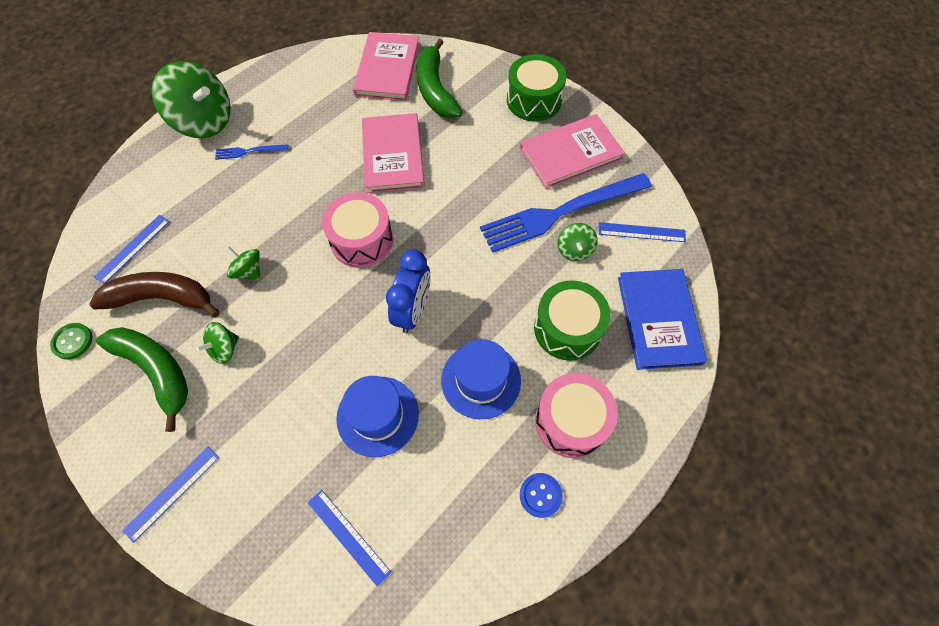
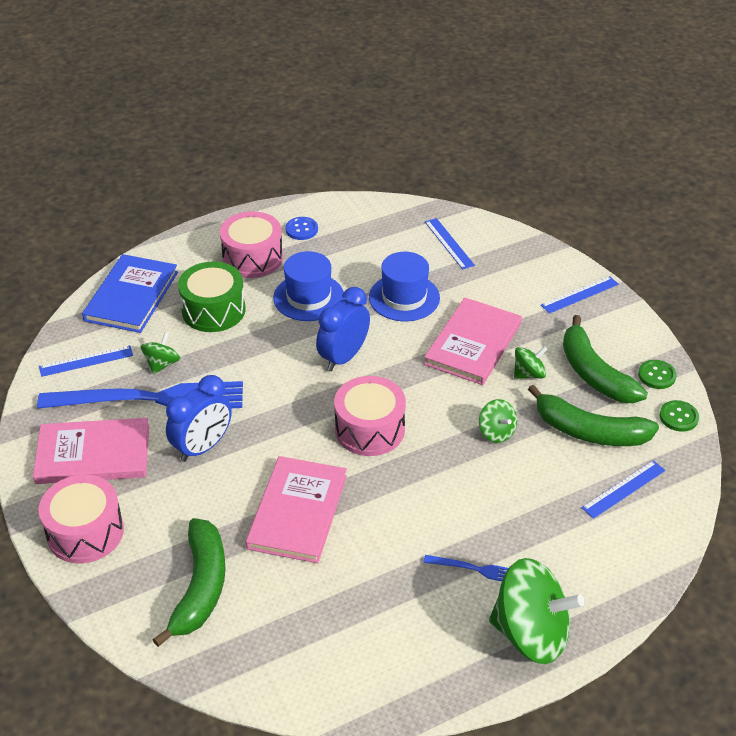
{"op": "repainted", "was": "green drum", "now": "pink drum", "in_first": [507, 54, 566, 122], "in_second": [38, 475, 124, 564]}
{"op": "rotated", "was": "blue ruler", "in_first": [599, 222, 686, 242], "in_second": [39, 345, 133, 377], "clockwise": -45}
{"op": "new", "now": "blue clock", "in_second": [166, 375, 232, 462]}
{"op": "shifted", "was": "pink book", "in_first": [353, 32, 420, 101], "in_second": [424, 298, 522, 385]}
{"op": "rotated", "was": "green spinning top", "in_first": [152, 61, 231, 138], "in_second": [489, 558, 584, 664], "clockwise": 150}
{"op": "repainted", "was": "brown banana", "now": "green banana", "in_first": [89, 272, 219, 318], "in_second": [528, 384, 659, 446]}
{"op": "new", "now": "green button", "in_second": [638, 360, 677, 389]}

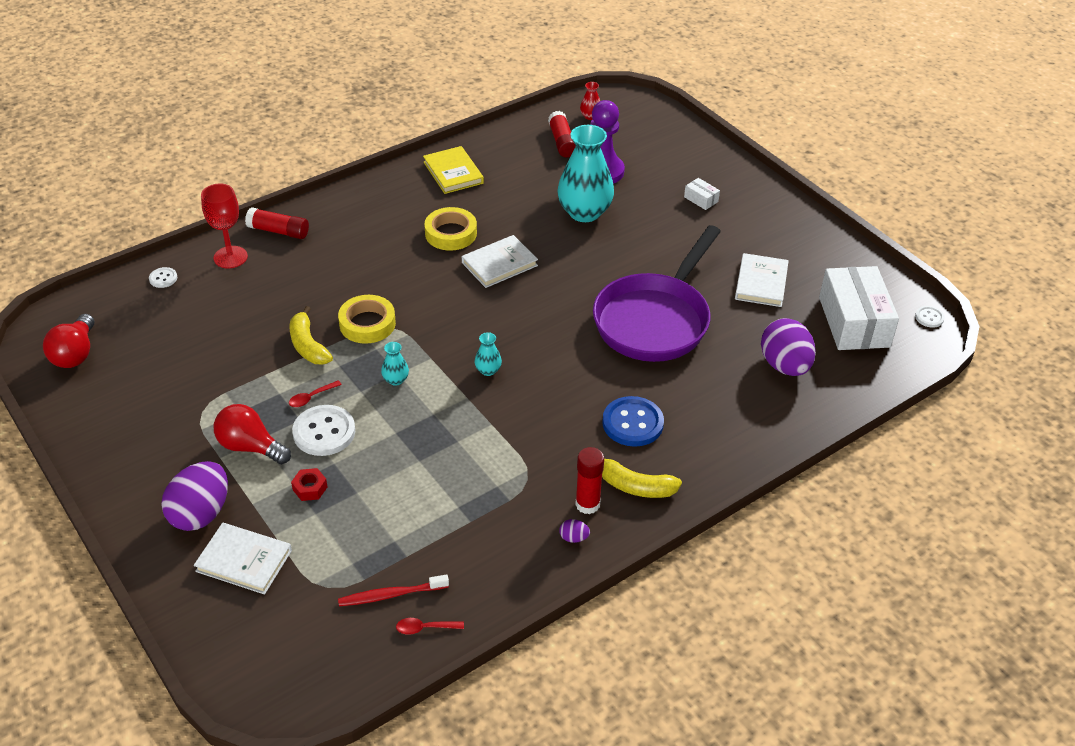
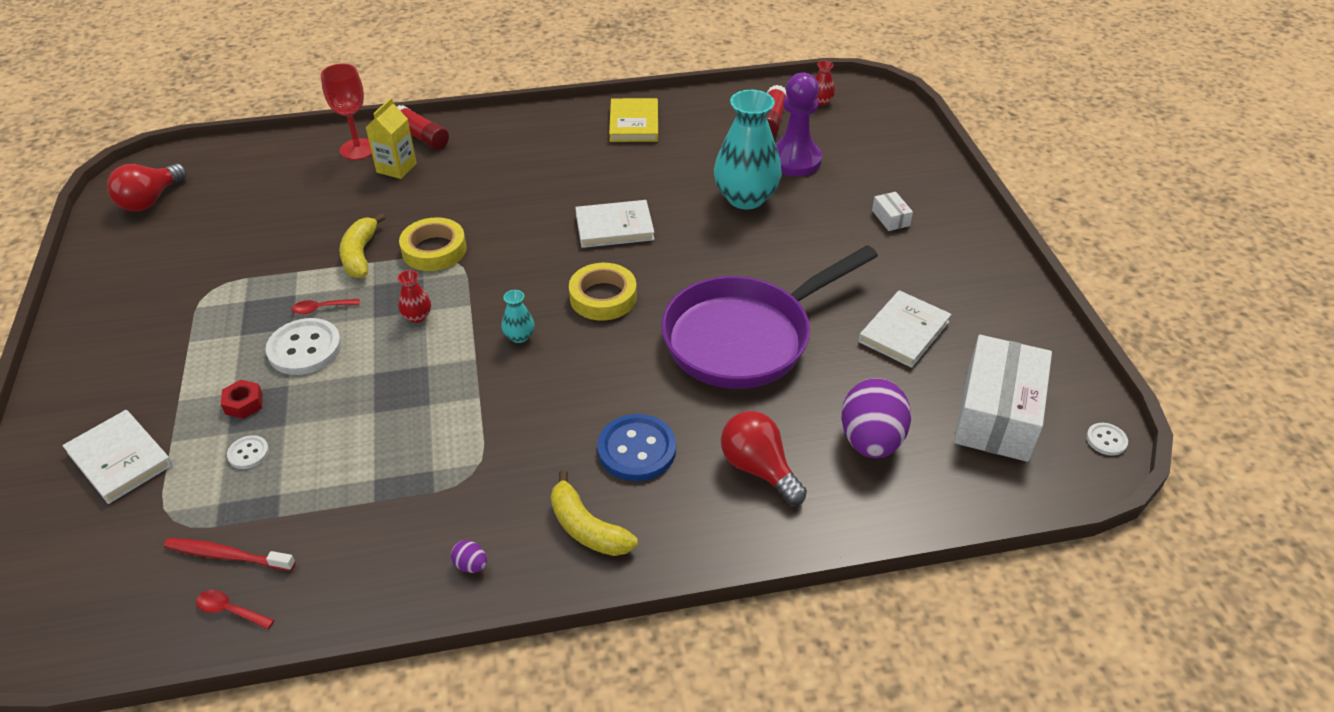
{"op": "shifted", "was": "white button", "in_first": [149, 267, 178, 288], "in_second": [227, 435, 269, 469]}
{"op": "new", "now": "yellow carton", "in_second": [366, 98, 417, 179]}
{"op": "repainted", "was": "turquoise vase", "now": "red vase", "in_first": [381, 342, 409, 386], "in_second": [398, 270, 431, 323]}
{"op": "shifted", "was": "yellow tape", "in_first": [424, 207, 477, 250], "in_second": [569, 263, 637, 321]}
{"op": "shifted", "was": "red light bulb", "in_first": [213, 404, 291, 464], "in_second": [721, 411, 807, 505]}
{"op": "gone", "was": "purple egg", "in_first": [161, 461, 228, 531]}
{"op": "gone", "was": "red glue stick", "in_first": [575, 447, 604, 514]}

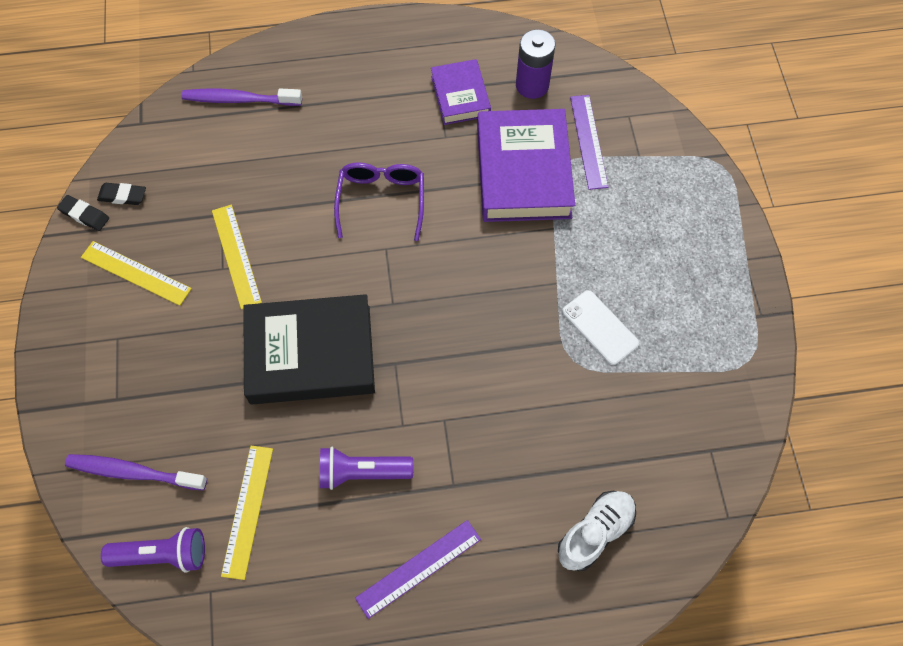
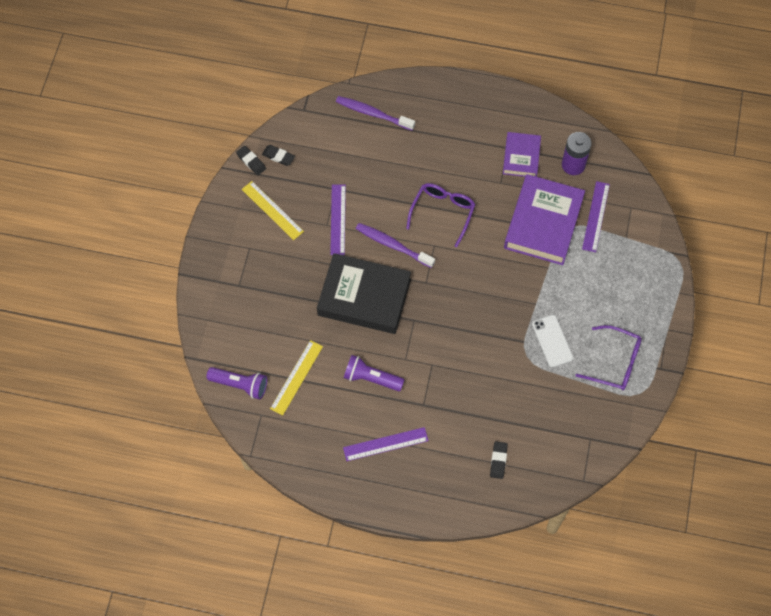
{"op": "repainted", "was": "yellow ruler", "now": "purple ruler", "in_first": [212, 205, 262, 310], "in_second": [330, 185, 346, 255]}
{"op": "shifted", "was": "purple toothbrush", "in_first": [65, 454, 207, 491], "in_second": [356, 223, 435, 268]}
{"op": "swapped", "was": "white shoe", "now": "black eraser", "in_first": [558, 491, 636, 571], "in_second": [490, 441, 508, 479]}
{"op": "new", "now": "purple glasses", "in_second": [576, 325, 642, 390]}

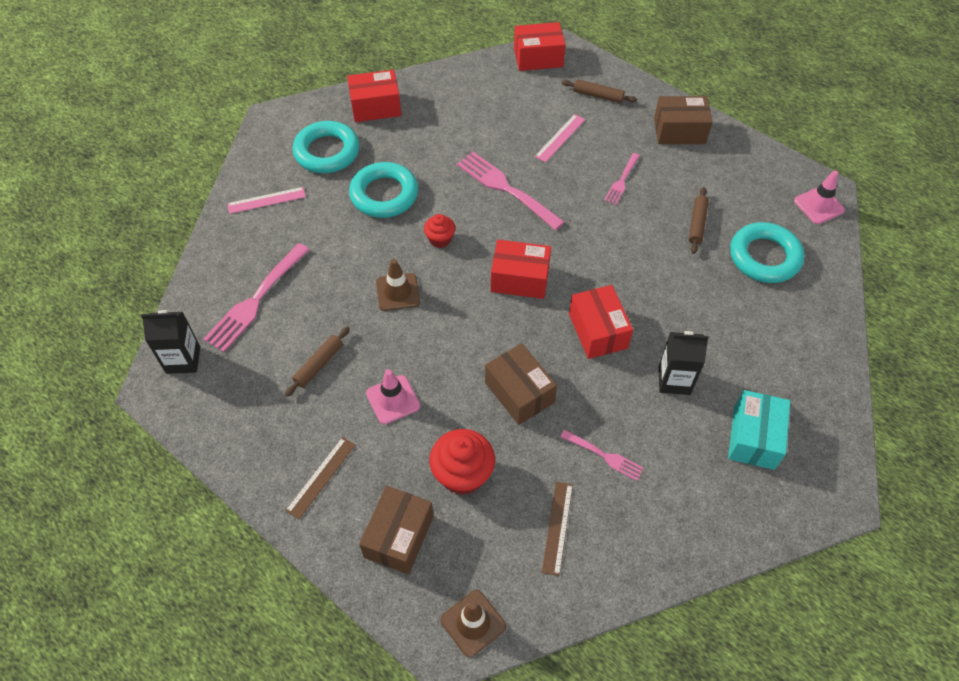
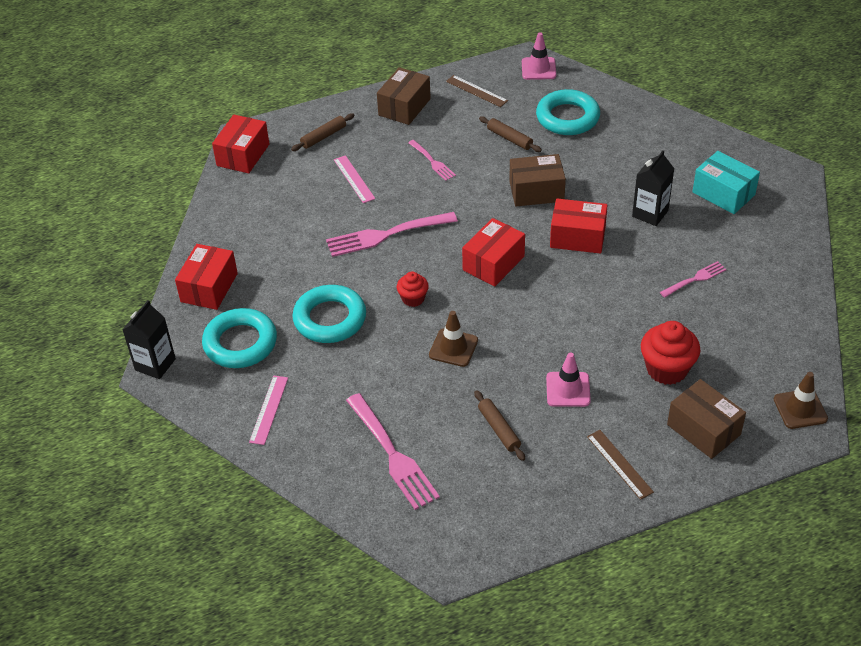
{"op": "shifted", "was": "black carton", "in_first": [141, 310, 200, 374], "in_second": [123, 300, 176, 379]}
{"op": "shifted", "was": "brown ruler", "in_first": [542, 482, 573, 576], "in_second": [446, 75, 508, 107]}
{"op": "shifted", "was": "brown box", "in_first": [485, 343, 557, 425], "in_second": [509, 154, 566, 206]}

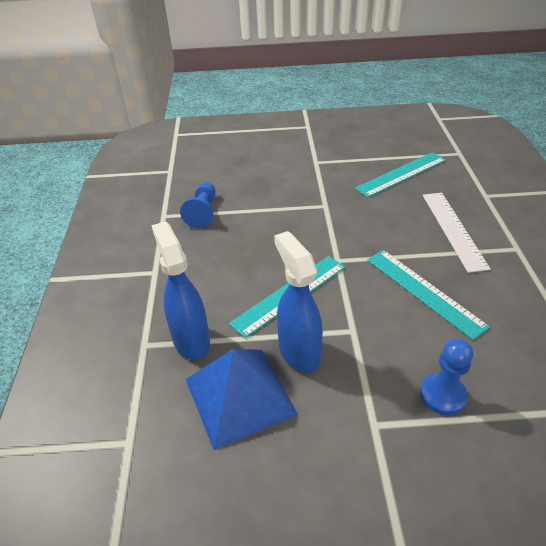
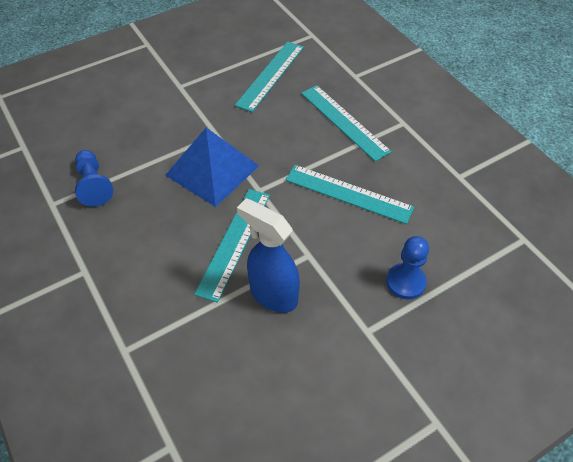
{"op": "shifted", "was": "blue pyramid", "in_first": [186, 349, 298, 450], "in_second": [165, 128, 259, 207]}
{"op": "repainted", "was": "white ruler", "now": "turquoise ruler", "in_first": [423, 193, 491, 273], "in_second": [301, 85, 392, 161]}
{"op": "gone", "was": "blue spray bottle", "in_first": [151, 221, 210, 360]}

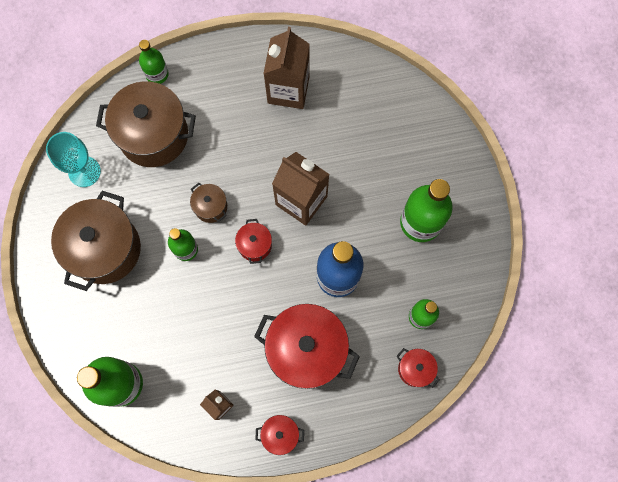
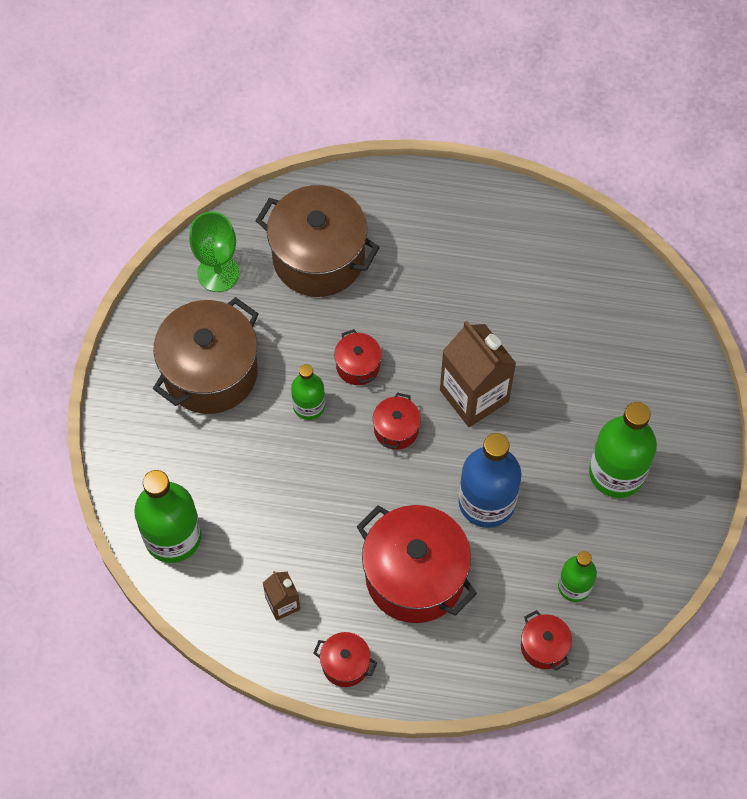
{"op": "repainted", "was": "turquoise goblet", "now": "green goblet", "in_first": [46, 132, 101, 187], "in_second": [189, 212, 240, 292]}
{"op": "repainted", "was": "brown pot", "now": "red pot", "in_first": [190, 183, 227, 223], "in_second": [334, 329, 382, 385]}
{"op": "gone", "was": "green bottle", "in_first": [139, 40, 169, 84]}
{"op": "gone", "was": "brown carton", "in_first": [263, 27, 310, 109]}

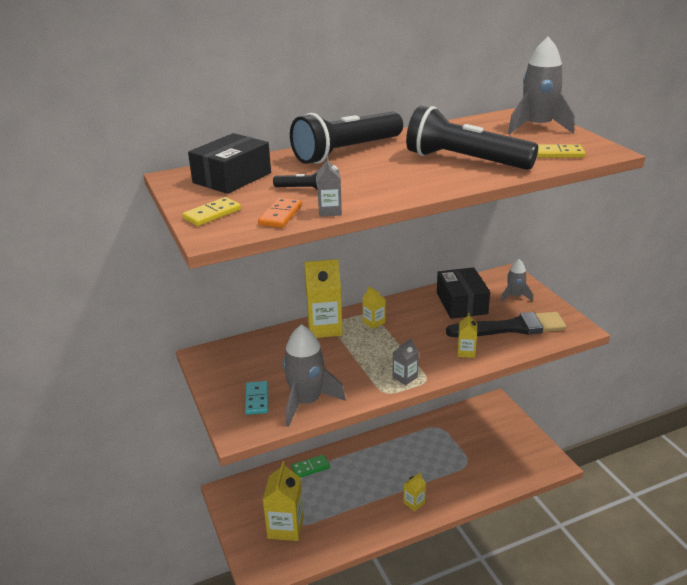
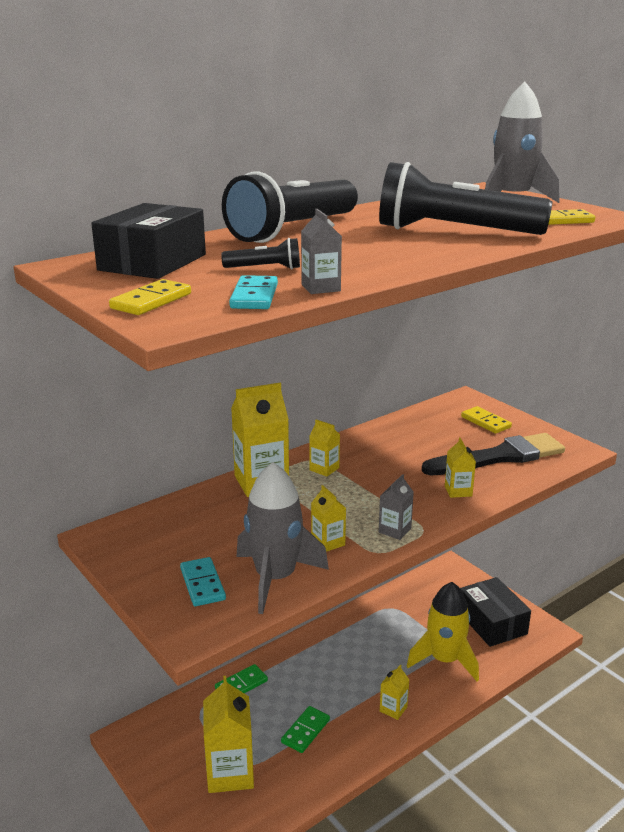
{"op": "repainted", "was": "orange domino", "now": "turquoise domino", "in_first": [258, 198, 302, 228], "in_second": [229, 275, 278, 309]}
{"op": "new", "now": "green domino", "in_second": [281, 706, 330, 753]}
{"op": "new", "now": "yellow carton", "in_second": [311, 485, 346, 552]}
{"op": "new", "now": "yellow rocket", "in_second": [407, 582, 479, 681]}
{"op": "shifted", "was": "black box", "in_first": [437, 267, 490, 319], "in_second": [460, 577, 531, 647]}
{"op": "swapped", "was": "grey rocket", "now": "yellow domino", "in_first": [501, 259, 533, 302], "in_second": [461, 406, 512, 434]}

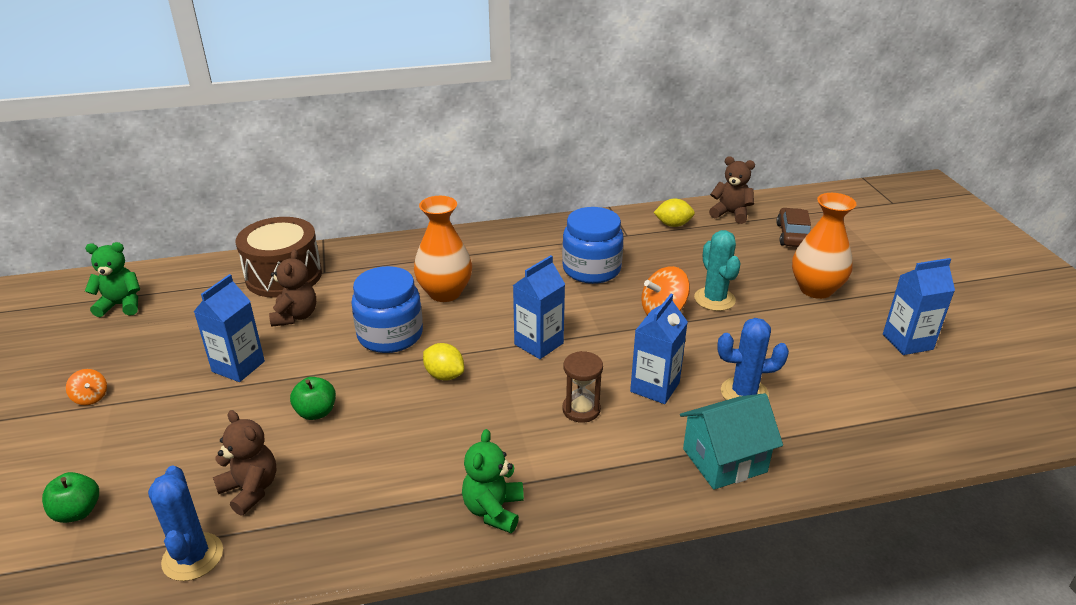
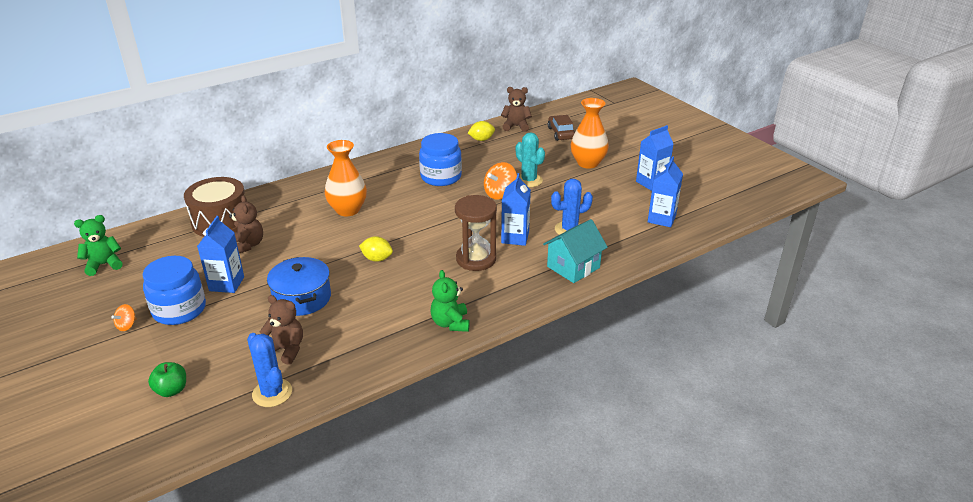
{"op": "rotated", "was": "orange spinning top", "in_first": [66, 369, 107, 405], "in_second": [111, 304, 137, 331], "clockwise": 90}
{"op": "shifted", "was": "blue jar", "in_first": [351, 266, 423, 353], "in_second": [143, 256, 206, 325]}
{"op": "swapped", "was": "green apple", "now": "blue pot", "in_first": [290, 377, 336, 420], "in_second": [267, 257, 331, 316]}
{"op": "scaled", "was": "brown hourglass", "in_first": [563, 351, 603, 423], "in_second": [455, 195, 497, 271], "ratio": 1.61}
{"op": "shifted", "was": "blue carton", "in_first": [513, 255, 565, 359], "in_second": [648, 156, 683, 227]}

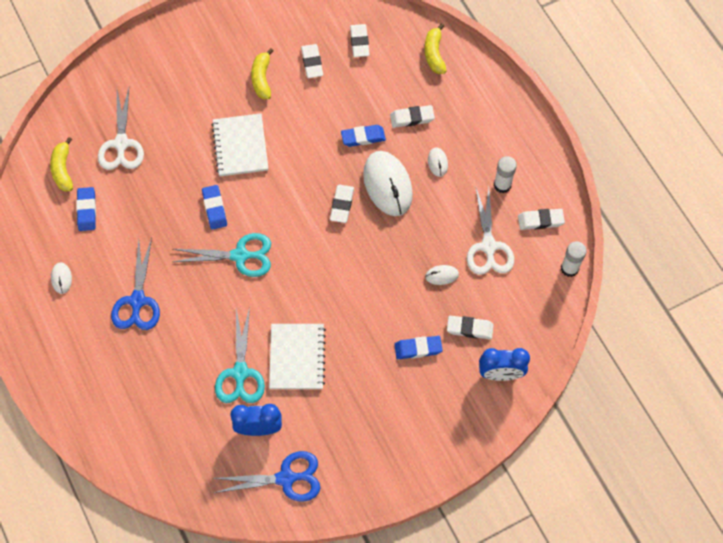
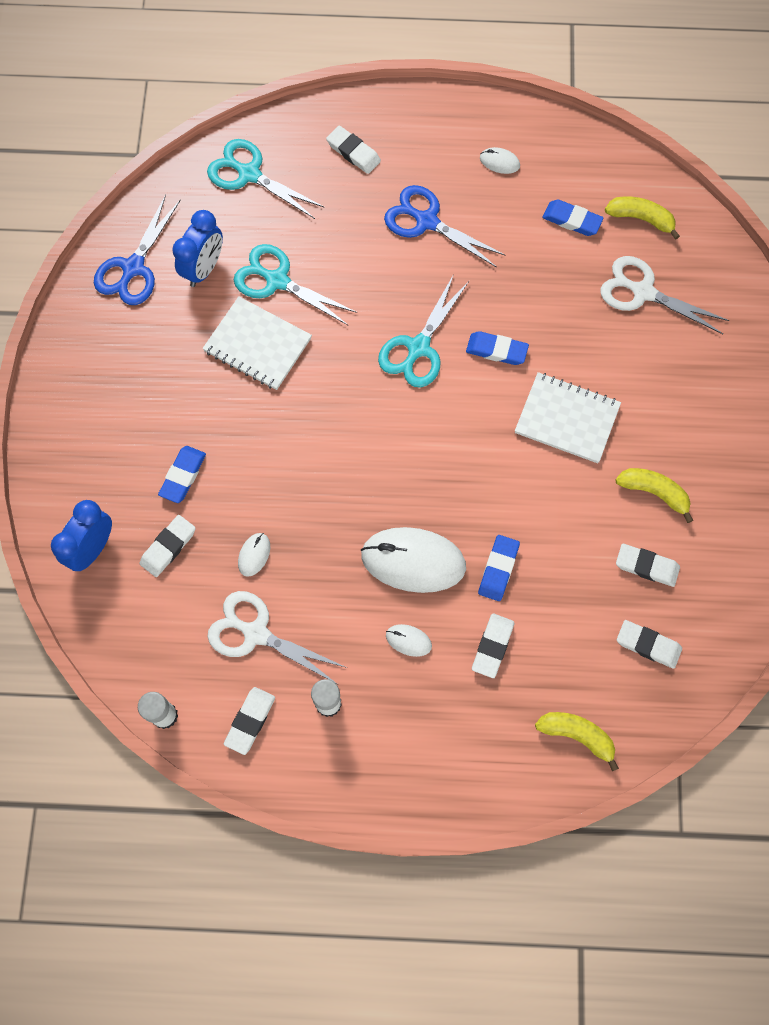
{"op": "new", "now": "turquoise scissors", "in_second": [207, 139, 325, 219]}
{"op": "shifted", "was": "white eraser", "in_first": [330, 185, 354, 223], "in_second": [326, 126, 381, 174]}

